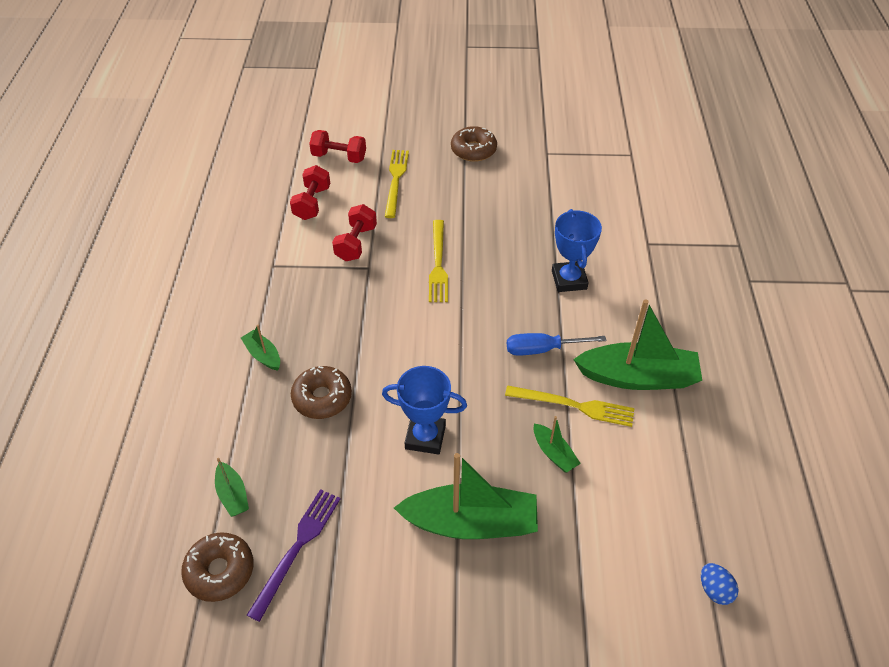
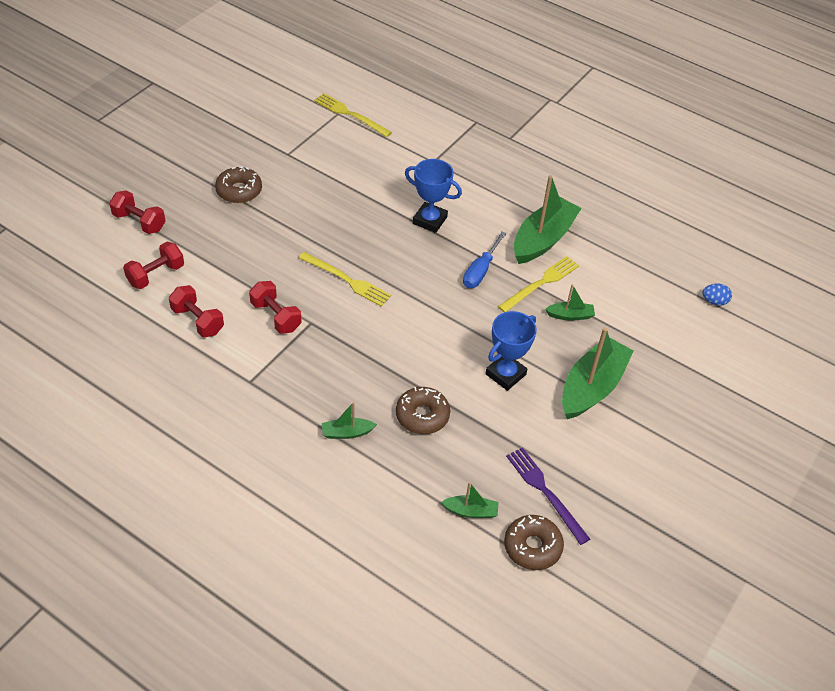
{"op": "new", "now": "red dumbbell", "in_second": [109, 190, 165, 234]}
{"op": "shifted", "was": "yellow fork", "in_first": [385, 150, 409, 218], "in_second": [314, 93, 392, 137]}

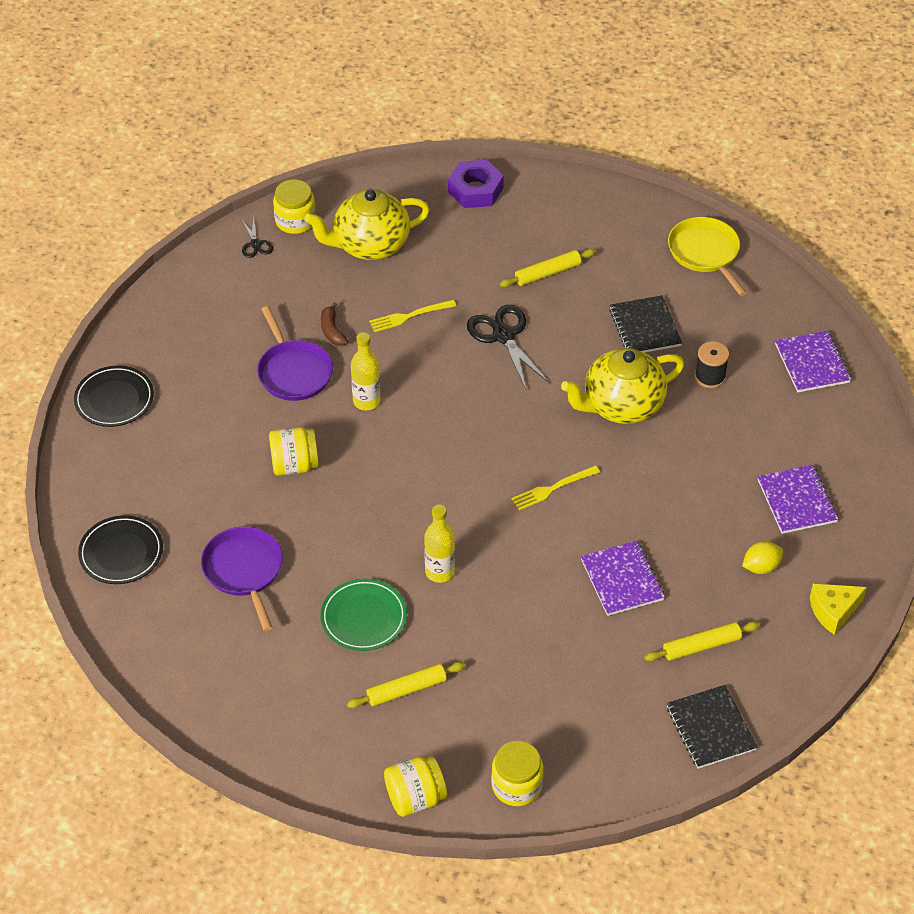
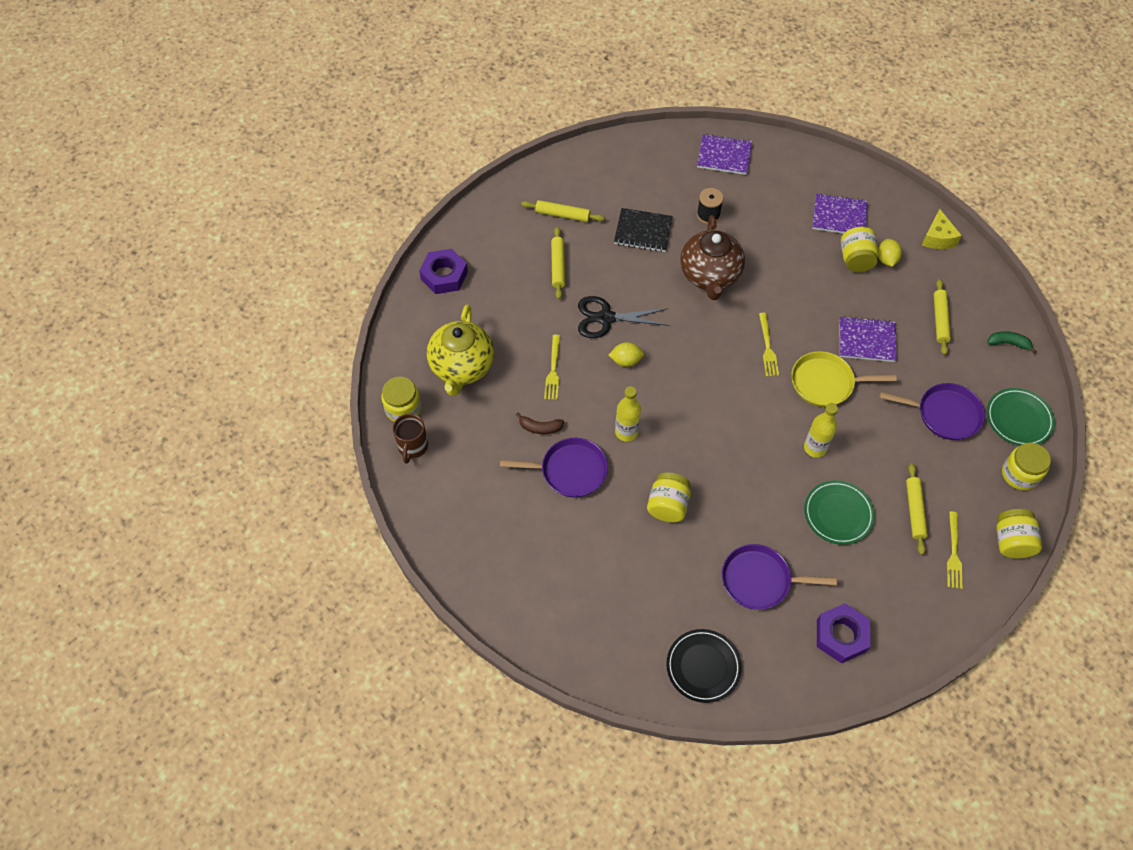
{"op": "swapped", "was": "black scissors", "now": "brown mug", "in_first": [241, 217, 273, 258], "in_second": [393, 414, 428, 464]}
{"op": "new", "now": "yellow rolling pin", "in_second": [521, 200, 605, 222]}
{"op": "new", "now": "yellow lemon", "in_second": [608, 342, 644, 367]}
{"op": "repainted", "was": "yellow teapot", "now": "brown teapot", "in_first": [561, 348, 684, 424], "in_second": [680, 215, 745, 300]}
{"op": "shifted", "was": "yellow pan", "in_first": [668, 217, 747, 296], "in_second": [791, 351, 897, 407]}
{"op": "new", "now": "purple nut", "in_second": [817, 603, 870, 663]}
{"op": "new", "now": "yellow jar", "in_second": [841, 227, 879, 272]}
{"op": "new", "now": "purple pan", "in_second": [879, 383, 985, 440]}
{"op": "new", "now": "yellow fork", "in_second": [947, 512, 962, 589]}
{"op": "new", "now": "green plate", "in_second": [987, 388, 1055, 446]}
{"op": "swapped", "was": "black notebook", "now": "green banana", "in_first": [667, 685, 758, 769], "in_second": [988, 331, 1036, 353]}
{"op": "gone", "was": "black plate", "in_first": [74, 366, 154, 427]}

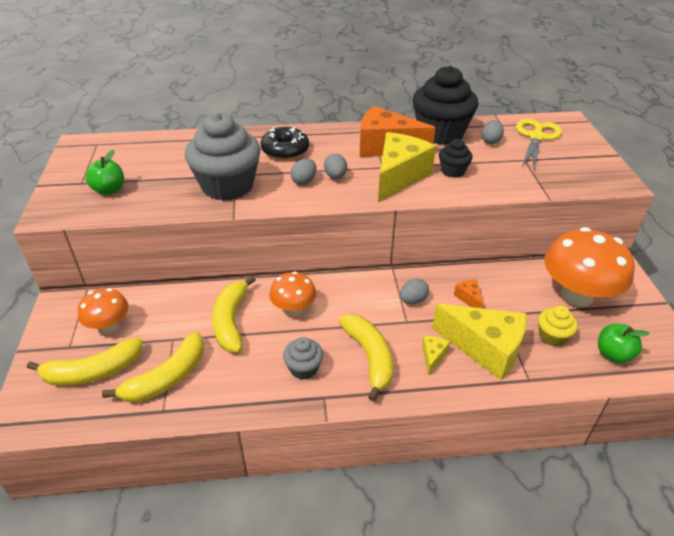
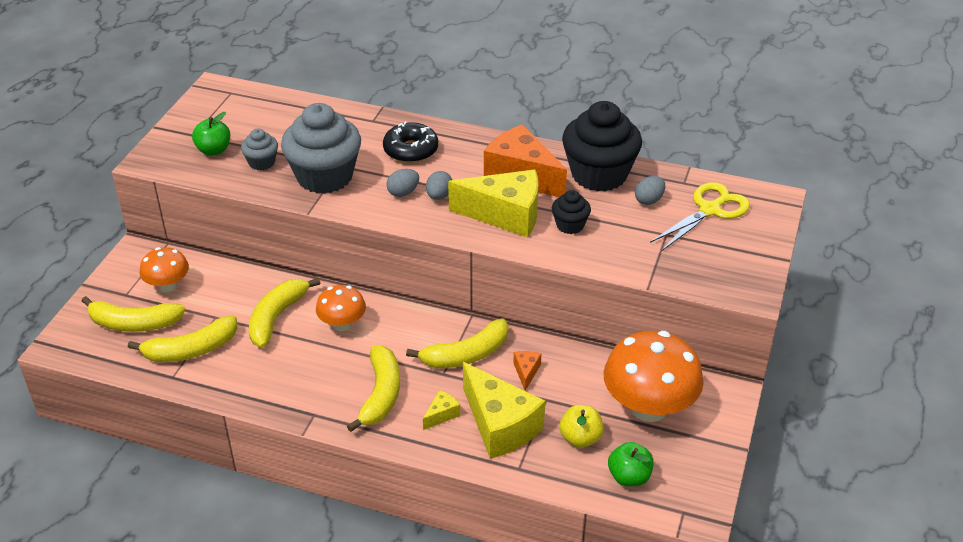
{"op": "shifted", "was": "grey cupcake", "in_first": [283, 337, 323, 380], "in_second": [241, 128, 278, 171]}
{"op": "swapped", "was": "grey egg", "now": "yellow banana", "in_first": [400, 279, 429, 304], "in_second": [406, 319, 509, 368]}
{"op": "rotated", "was": "yellow cheese", "in_first": [378, 132, 436, 202], "in_second": [448, 170, 538, 237], "clockwise": 45}
{"op": "swapped", "was": "yellow cupcake", "now": "yellow apple", "in_first": [538, 306, 578, 347], "in_second": [560, 405, 604, 448]}

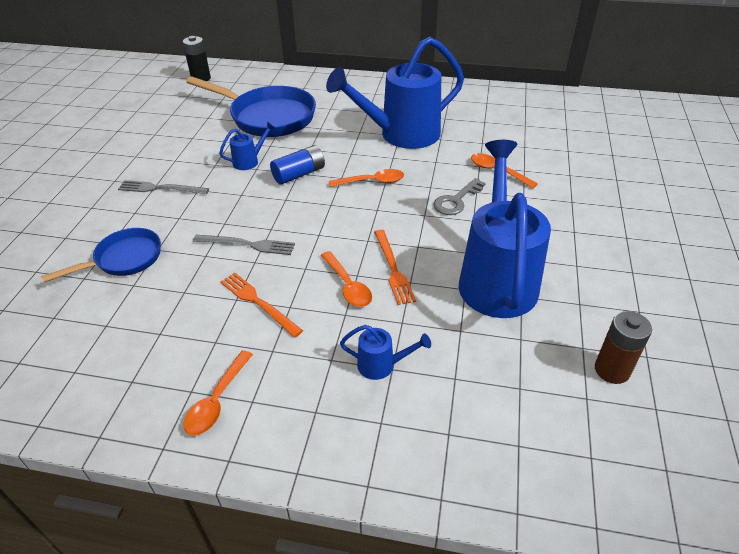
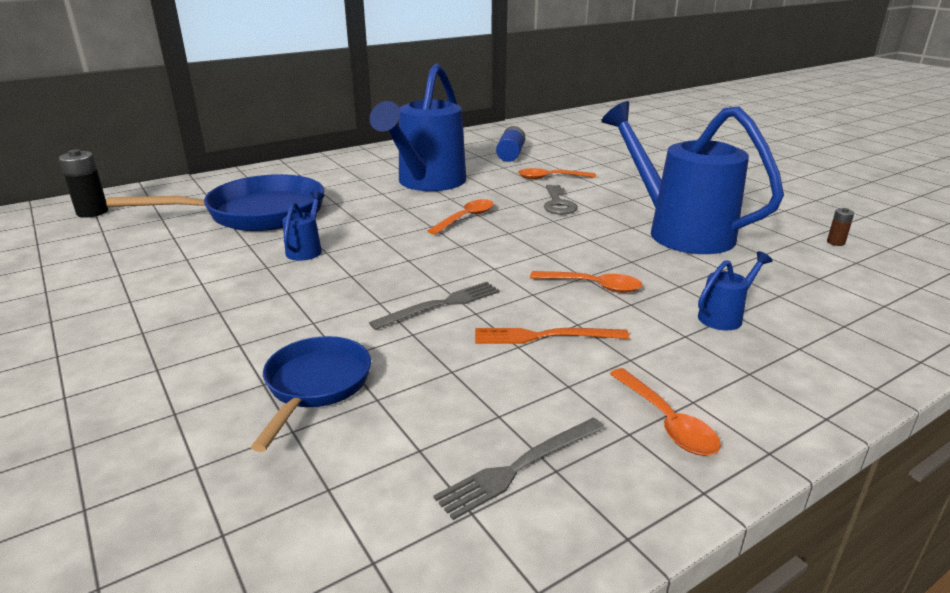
{"op": "shifted", "was": "grey fork", "in_first": [118, 180, 209, 194], "in_second": [433, 418, 605, 520]}
{"op": "shifted", "was": "blue battery", "in_first": [270, 145, 325, 184], "in_second": [496, 126, 525, 162]}
{"op": "scaled", "was": "brown battery", "in_first": [595, 311, 652, 384], "in_second": [827, 208, 854, 246], "ratio": 0.52}
{"op": "gone", "was": "orange fork", "in_first": [374, 230, 416, 305]}

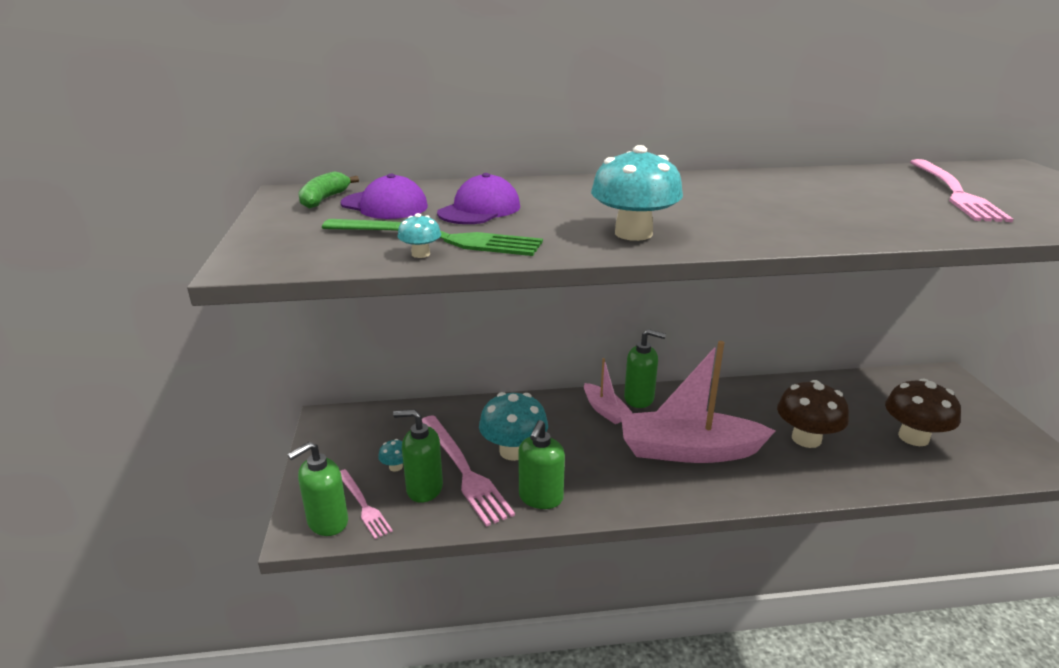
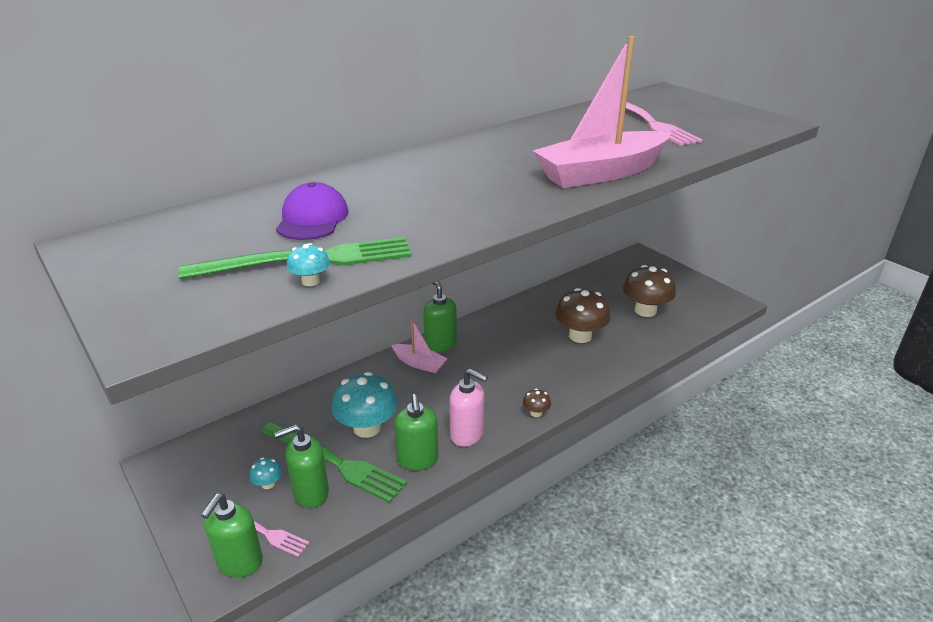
{"op": "repainted", "was": "pink fork", "now": "green fork", "in_first": [422, 415, 515, 527], "in_second": [261, 422, 407, 503]}
{"op": "rotated", "was": "green soap dispenser", "in_first": [624, 329, 666, 408], "in_second": [423, 281, 457, 352], "clockwise": -105}
{"op": "new", "now": "pink soap dispenser", "in_second": [449, 369, 488, 447]}
{"op": "new", "now": "brown mushroom", "in_second": [523, 389, 551, 417]}
{"op": "shifted", "was": "pink boat", "in_first": [621, 341, 775, 463], "in_second": [532, 36, 671, 188]}
{"op": "gone", "was": "green banana", "in_first": [298, 171, 359, 209]}
{"op": "gone", "was": "purple cap", "in_first": [340, 174, 428, 219]}
{"op": "gone", "was": "turquoise mushroom", "in_first": [591, 145, 683, 241]}

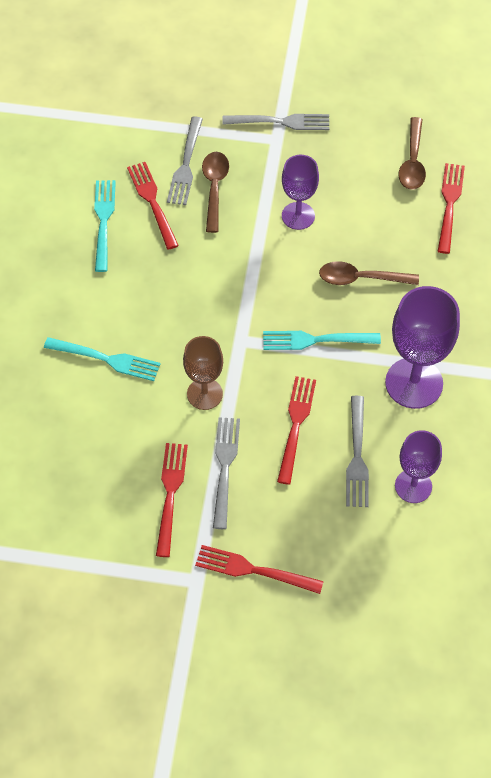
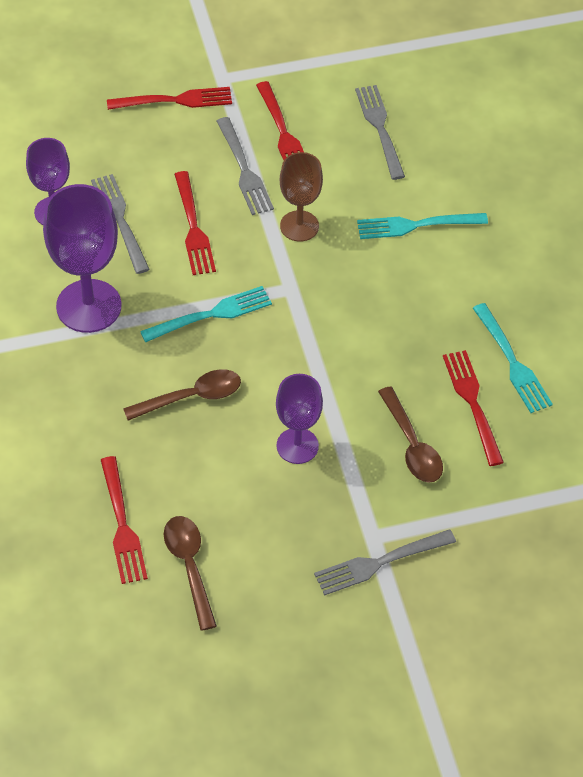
{"op": "shifted", "was": "grey fork", "in_first": [167, 117, 203, 205], "in_second": [355, 85, 405, 180]}
{"op": "rotated", "was": "red fork", "in_first": [127, 162, 179, 250], "in_second": [443, 350, 504, 466], "clockwise": -150}

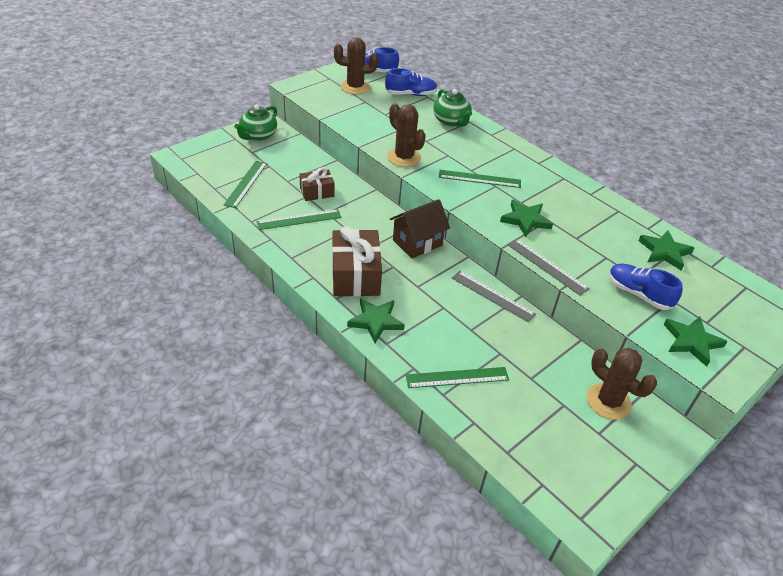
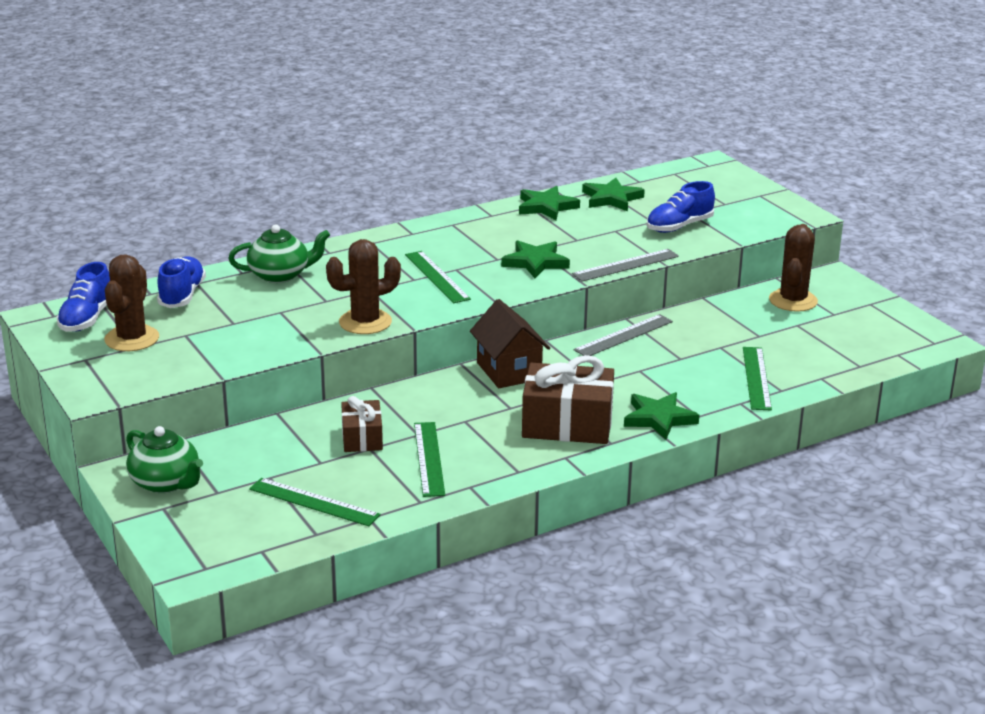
{"op": "rotated", "was": "green ruler", "in_first": [439, 170, 521, 188], "in_second": [405, 251, 471, 303], "clockwise": -45}
{"op": "shifted", "was": "green star", "in_first": [663, 317, 728, 366], "in_second": [519, 186, 580, 220]}
{"op": "rotated", "was": "brown cactus", "in_first": [587, 348, 657, 420], "in_second": [769, 224, 818, 312], "clockwise": -45}

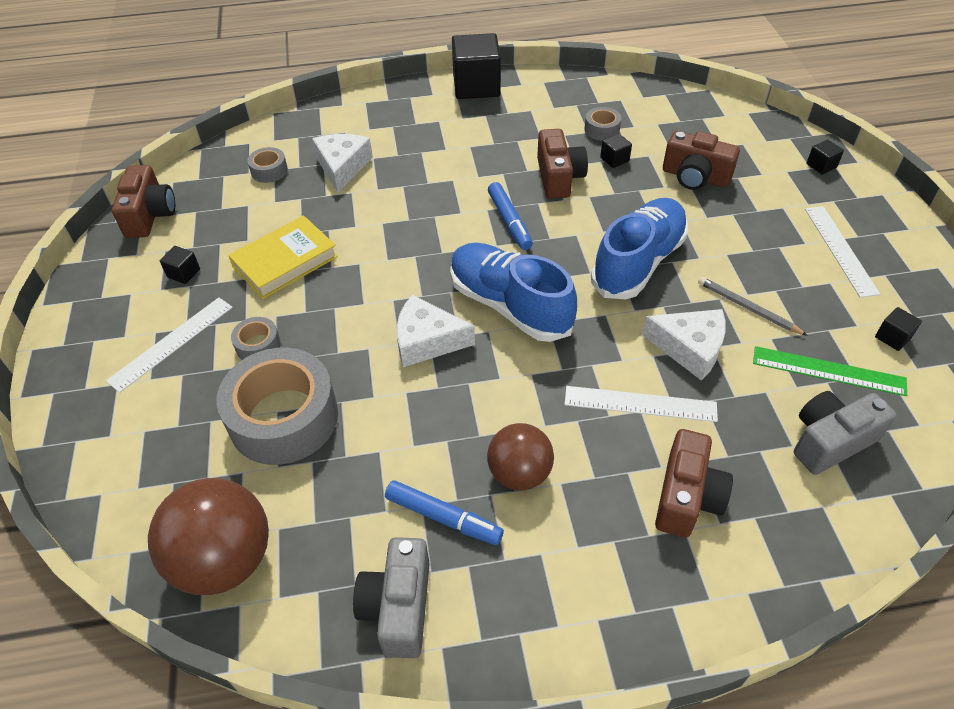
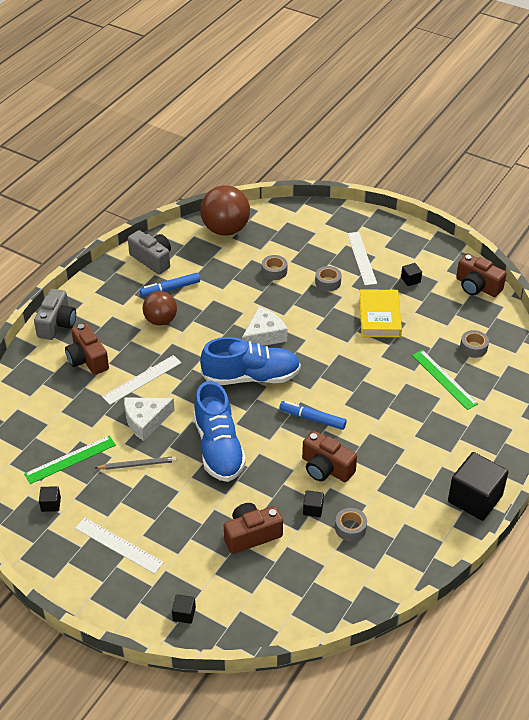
{"op": "shifted", "was": "grey camera", "in_first": [794, 391, 897, 475], "in_second": [34, 289, 76, 340]}
{"op": "scaled", "was": "grey tape", "in_first": [217, 348, 338, 465], "in_second": [262, 255, 287, 280], "ratio": 0.44}
{"op": "swapped", "was": "white cheese", "now": "green ruler", "in_first": [312, 134, 373, 192], "in_second": [412, 350, 478, 410]}

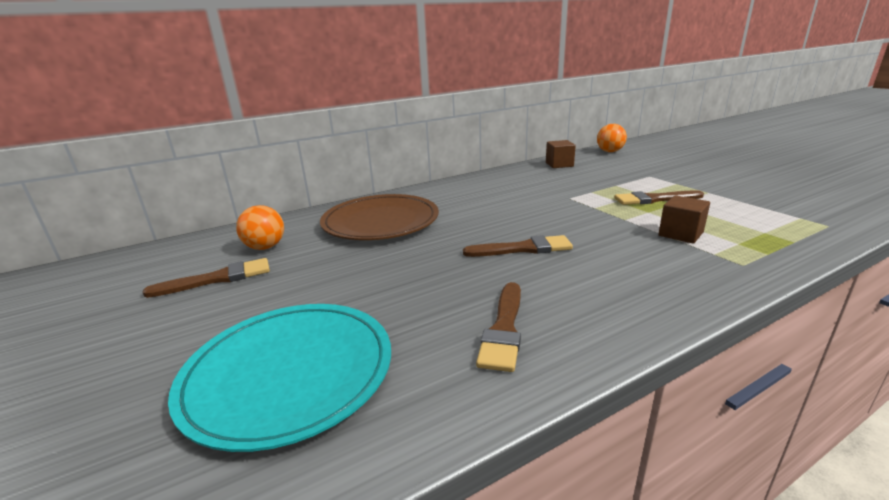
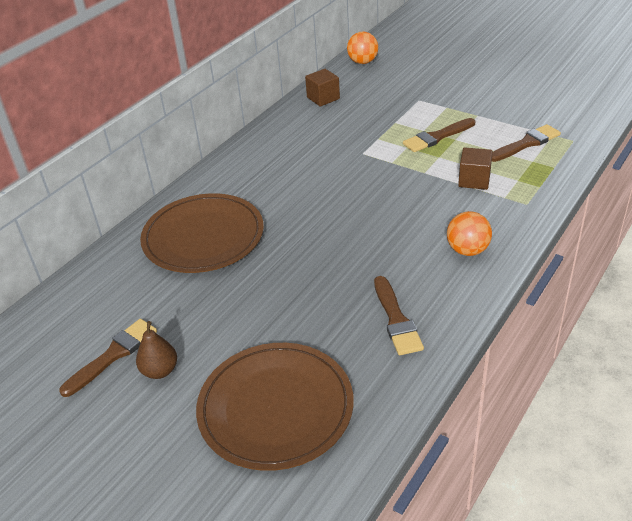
{"op": "new", "now": "brown pear", "in_second": [136, 321, 177, 379]}
{"op": "repainted", "was": "turquoise plate", "now": "brown plate", "in_first": [168, 304, 391, 452], "in_second": [196, 343, 354, 471]}
{"op": "shifted", "was": "orange ball", "in_first": [236, 205, 284, 250], "in_second": [447, 211, 492, 256]}
{"op": "shifted", "was": "brown brush", "in_first": [463, 235, 573, 257], "in_second": [492, 124, 561, 162]}

